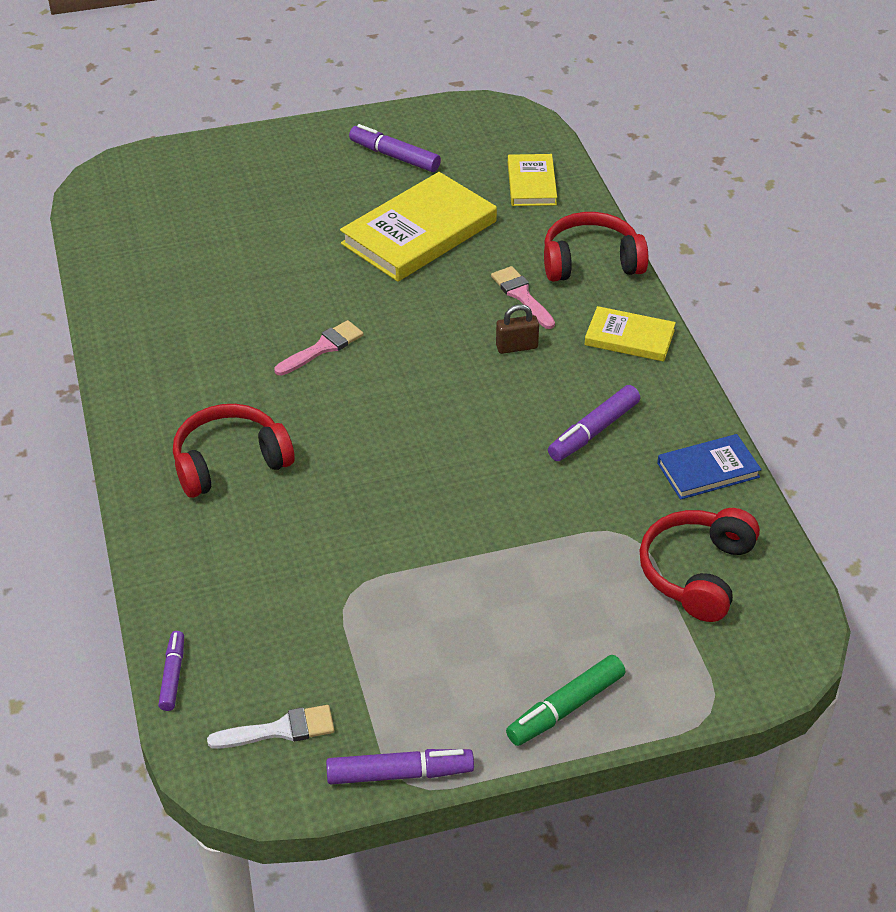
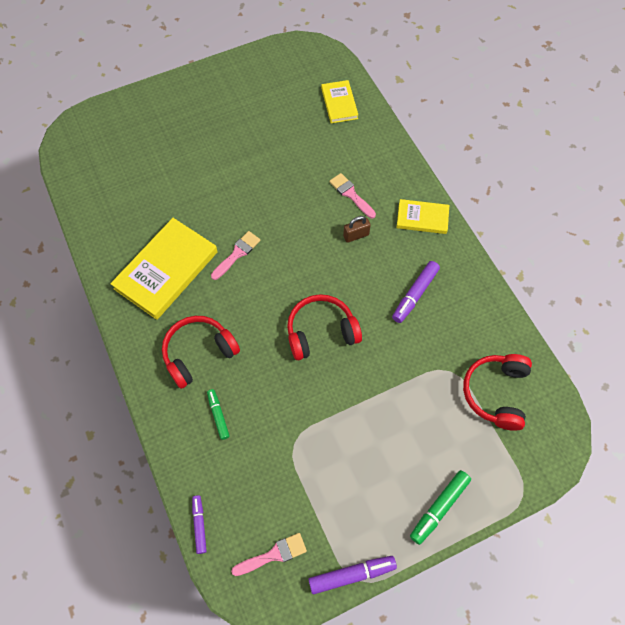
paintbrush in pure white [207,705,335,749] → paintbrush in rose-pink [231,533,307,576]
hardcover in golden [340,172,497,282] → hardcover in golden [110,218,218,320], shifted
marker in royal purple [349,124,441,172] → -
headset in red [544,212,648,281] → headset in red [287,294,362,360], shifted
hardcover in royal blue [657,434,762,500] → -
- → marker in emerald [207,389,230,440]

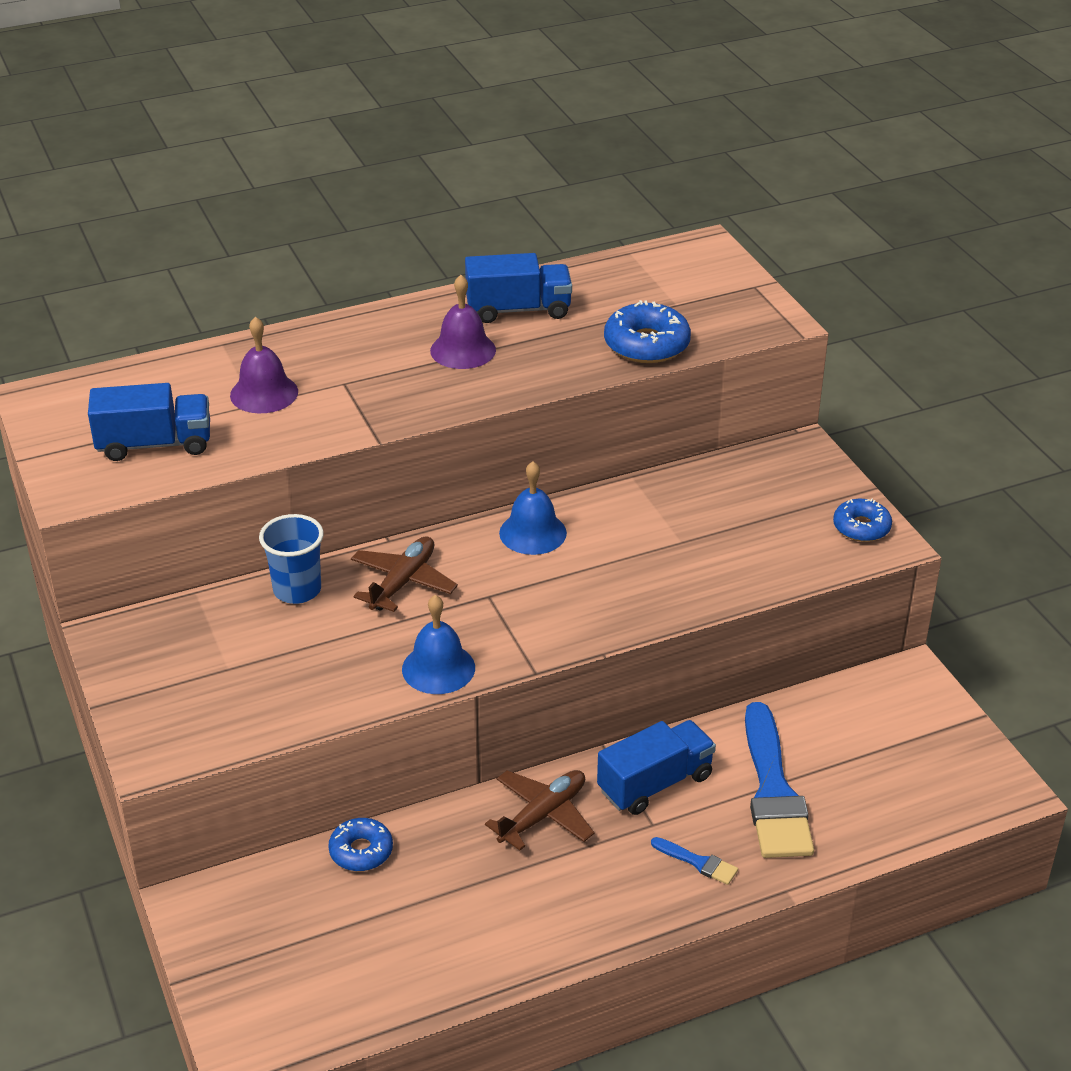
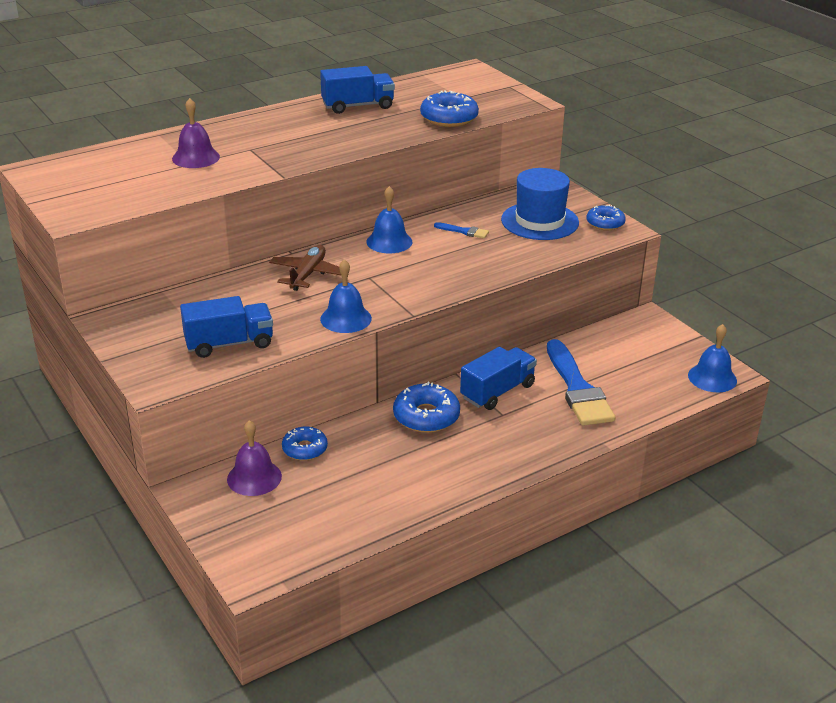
lorry in royal blue [88,383,210,461] → lorry in royal blue [180,296,273,358], shifted
tumbler in royal blue [259,514,324,604] → -
hand bell in royal purple [430,275,496,369] → hand bell in royal purple [227,420,282,496], shifted
plane in brown [485,770,594,851] → glazed donut in royal blue [393,382,460,433]
paintbrush in royal blue [651,837,738,885] → paintbrush in royal blue [434,222,489,239], shifted
- → top hat in royal blue [501,168,579,240]
- → hand bell in royal blue [688,324,737,392]

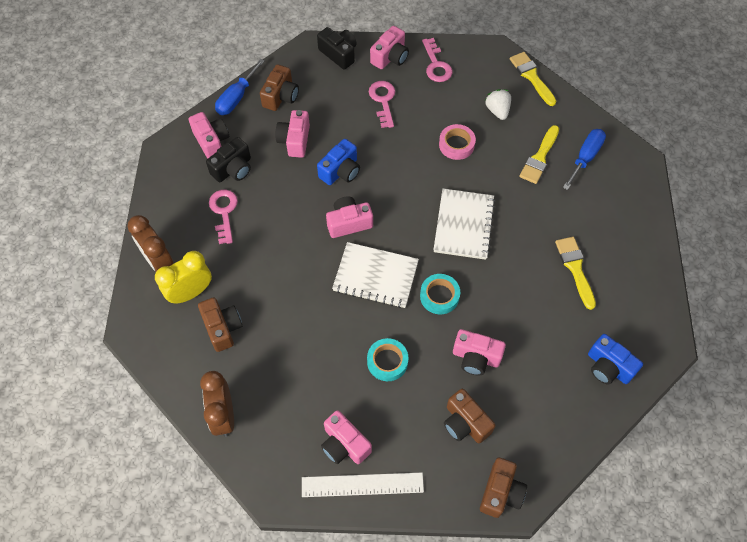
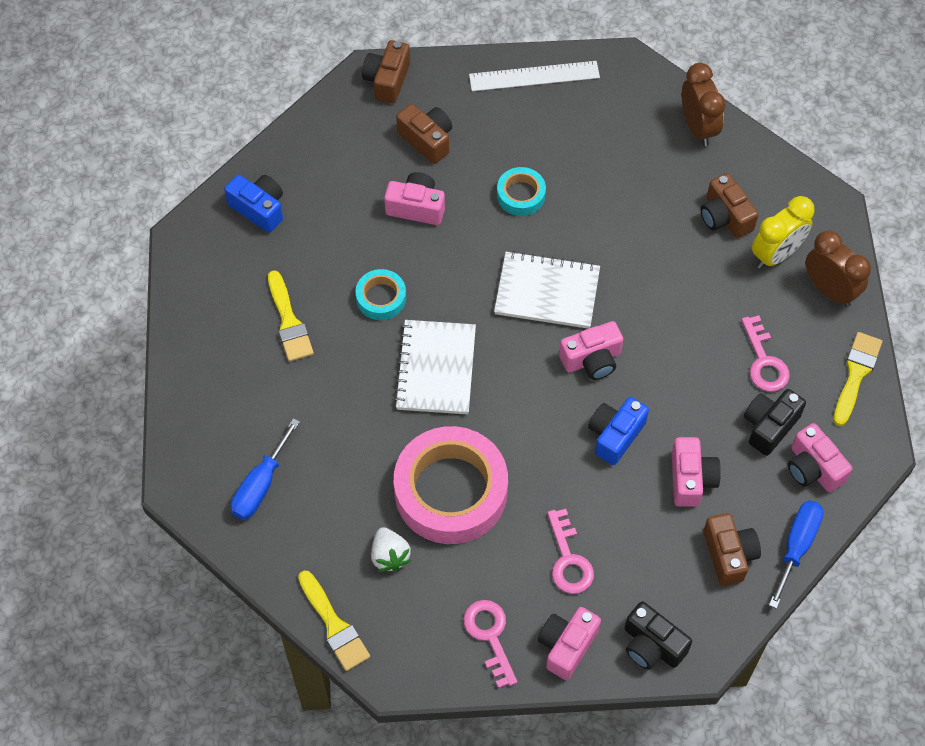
camera in brown [260,64,299,111] → camera in brown [703,513,761,586], 150 degrees clockwise
camera in rose-pink [321,410,372,464] → -
tape in aqua [420,274,460,314] → tape in aqua [355,269,406,320], shifted
tape in rose-pink [439,124,476,160] → tape in rose-pink [394,426,508,544], x2.13
paintbrush in golden [519,125,559,184] → paintbrush in golden [834,332,882,426], shifted

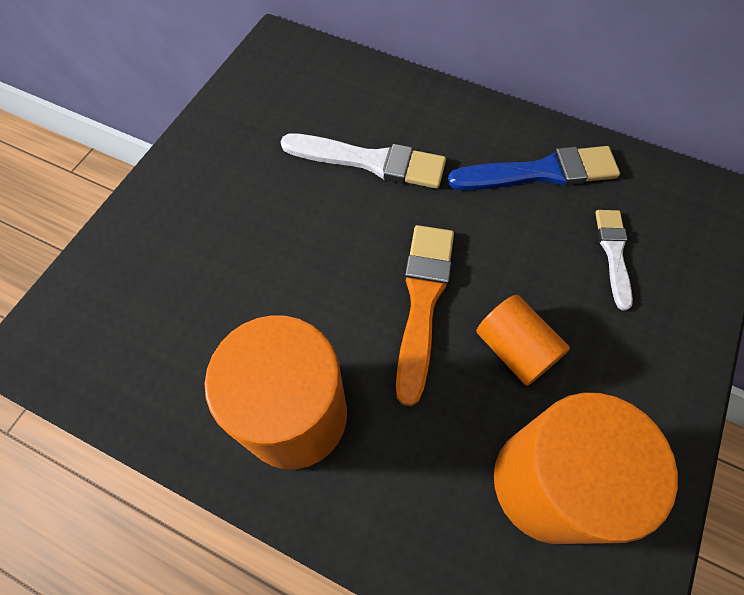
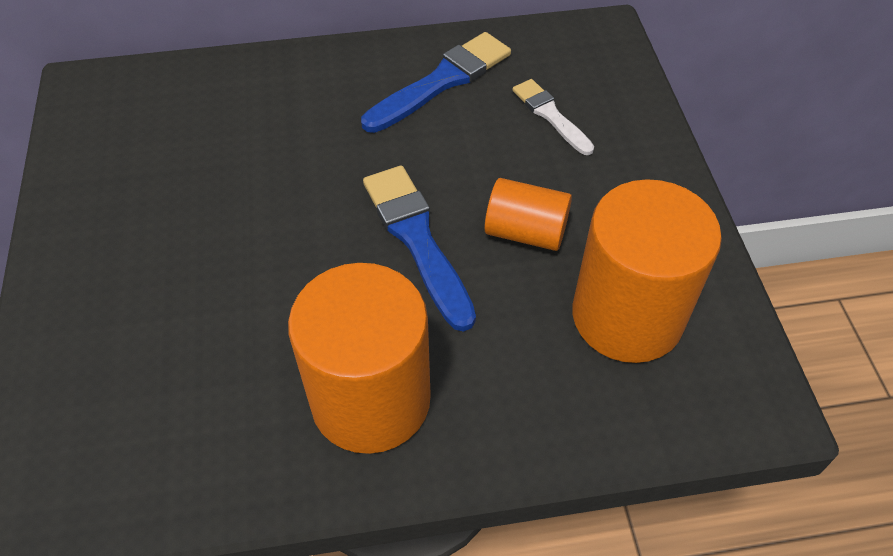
paintbrush in pure white [281,134,446,189] → -
paintbrush in orange [396,225,454,406] → paintbrush in royal blue [363,166,476,332]

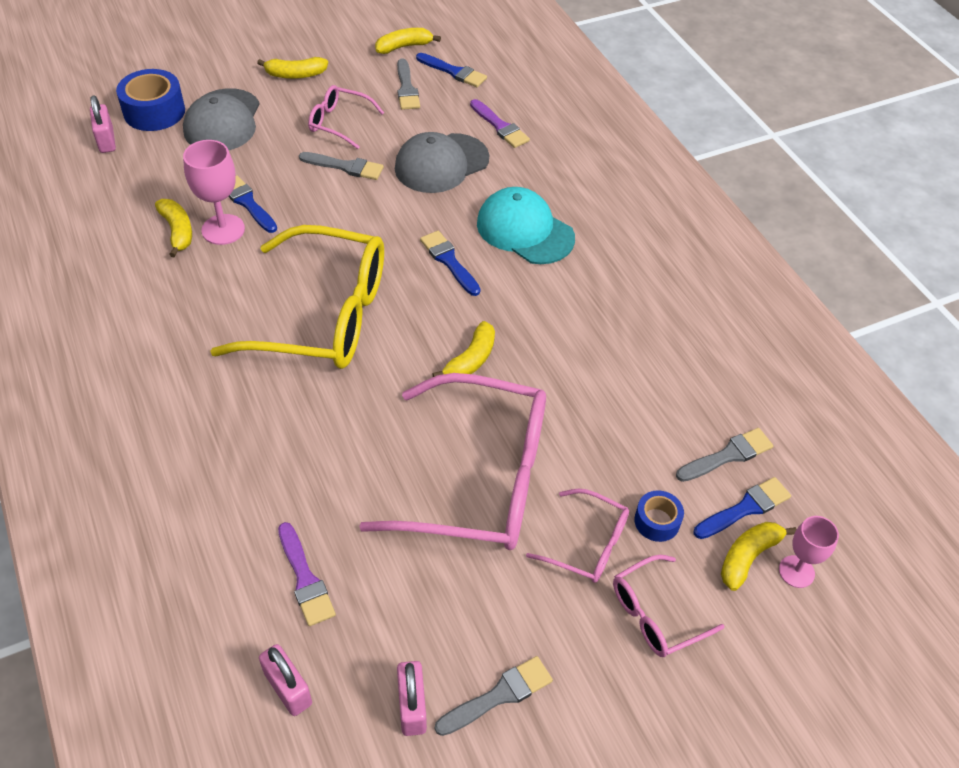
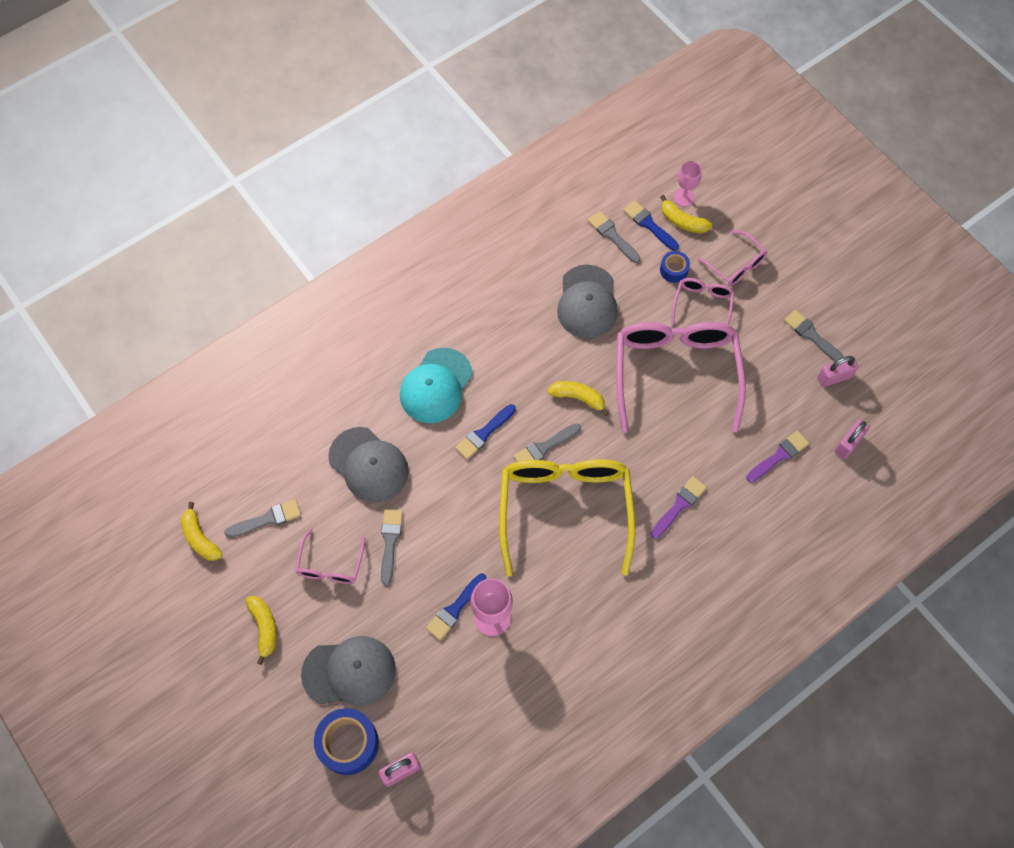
banana fruit in golden [155,199,192,258] → -
paintbrush in royal blue [416,53,487,87] → -
paintbrush in royal purple [470,99,530,148] → paintbrush in royal purple [651,476,707,538], shifted
- → paintbrush in ash-grey [514,423,581,462]
- → peaked cap in ash-grey [557,265,618,338]

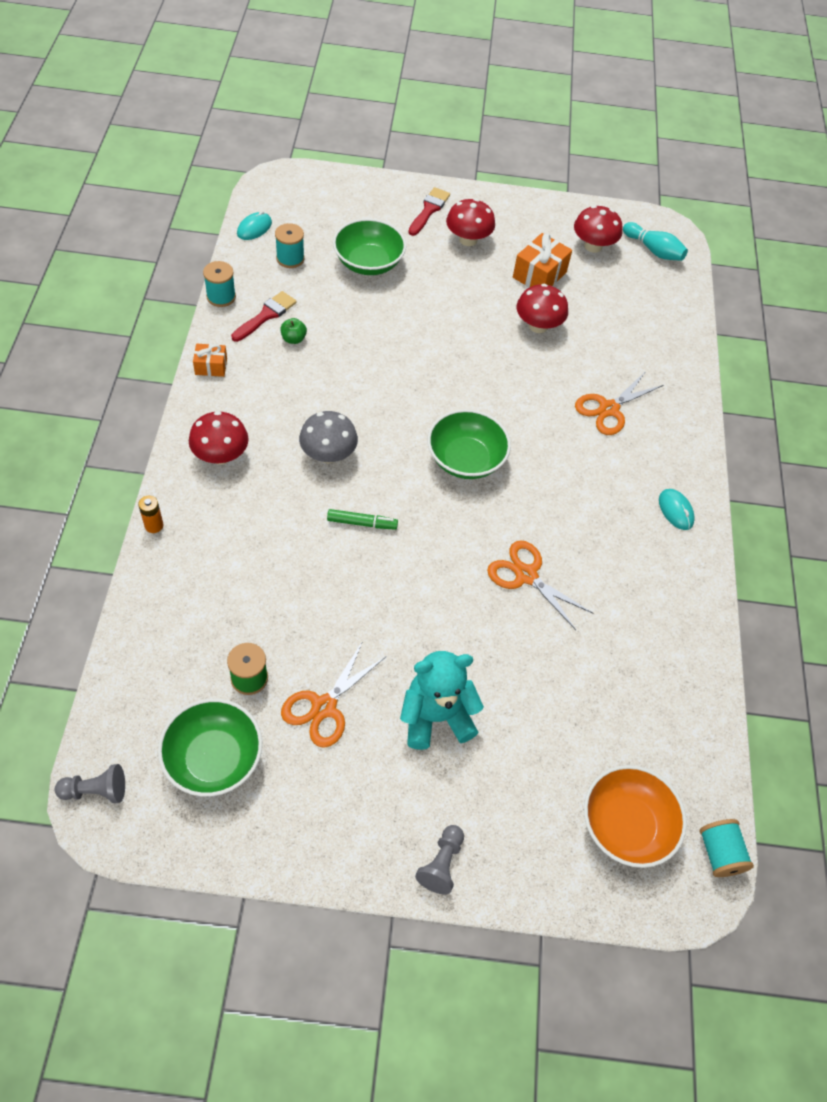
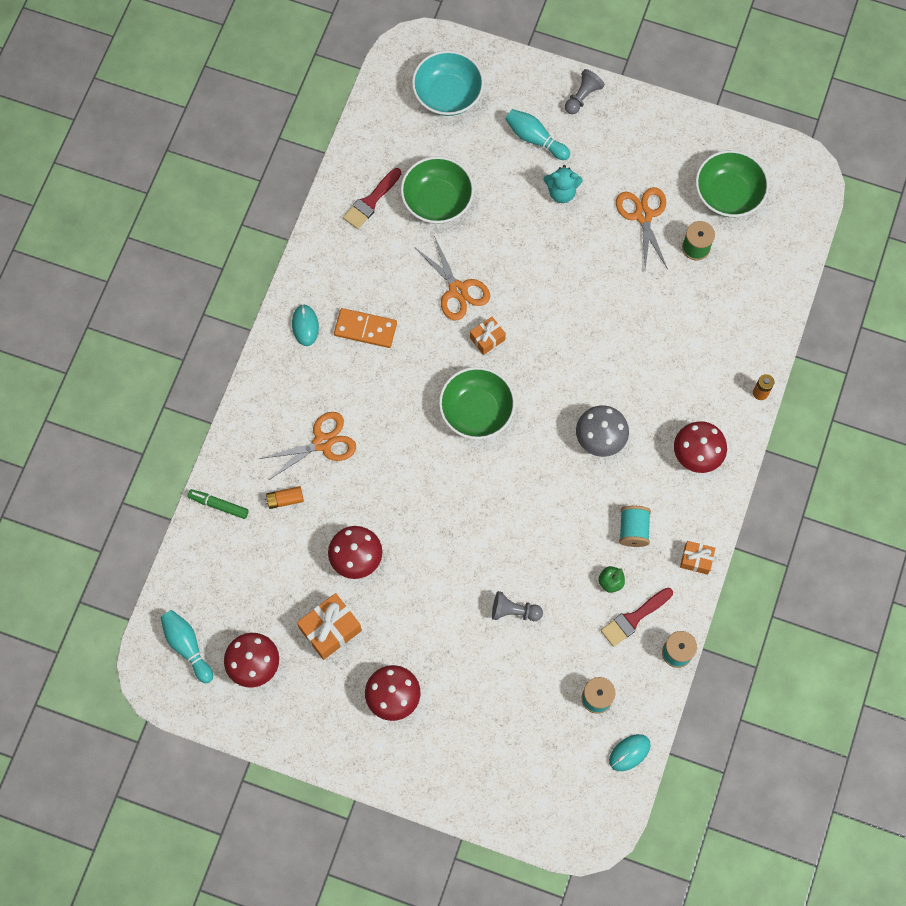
game pawn in ash-grey [55,764,125,803] → game pawn in ash-grey [492,591,543,621], shifted
scissors in orange [281,641,385,748] → scissors in orange [616,187,668,270], 60 degrees counterclockwise
marker in emerald [327,509,398,530] → marker in emerald [188,489,249,519], shifted
bowl in emerald [333,218,406,275] → bowl in emerald [400,156,474,224], shifted
teddy in aqua [400,651,484,750] → teddy in aqua [544,165,583,203], x0.63
paintbrush in red [408,187,450,236] → paintbrush in red [343,168,401,229], shifted
bowl in orange [584,765,687,868] → bowl in aqua [412,50,484,116]
bobbin in aqua [699,819,754,877] → bobbin in aqua [619,506,651,547], shifted
- → power cell in orange [265,486,304,509]
- → domino tile in orange [334,308,397,348]
- → wrapped gift in orange [470,317,506,355]
- → skittle in aqua [505,109,570,160]

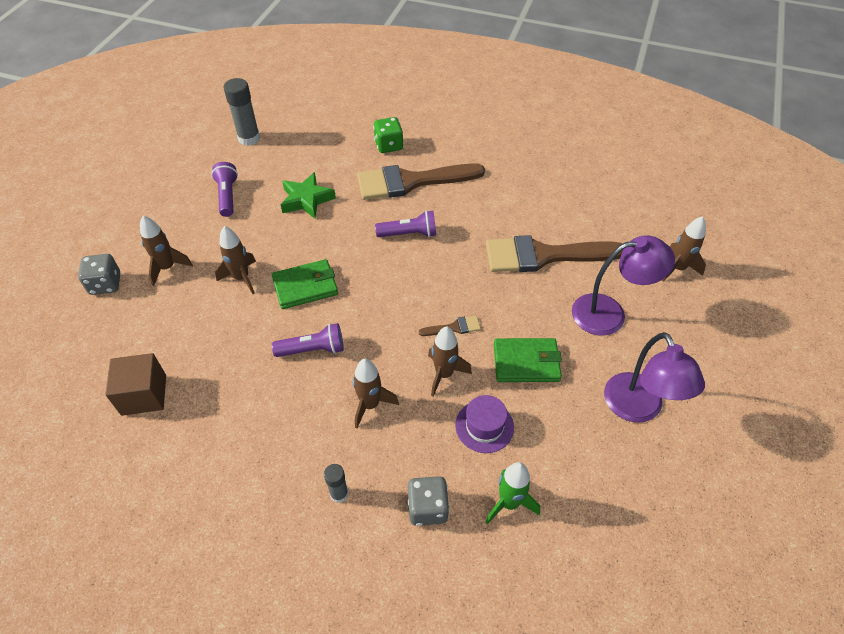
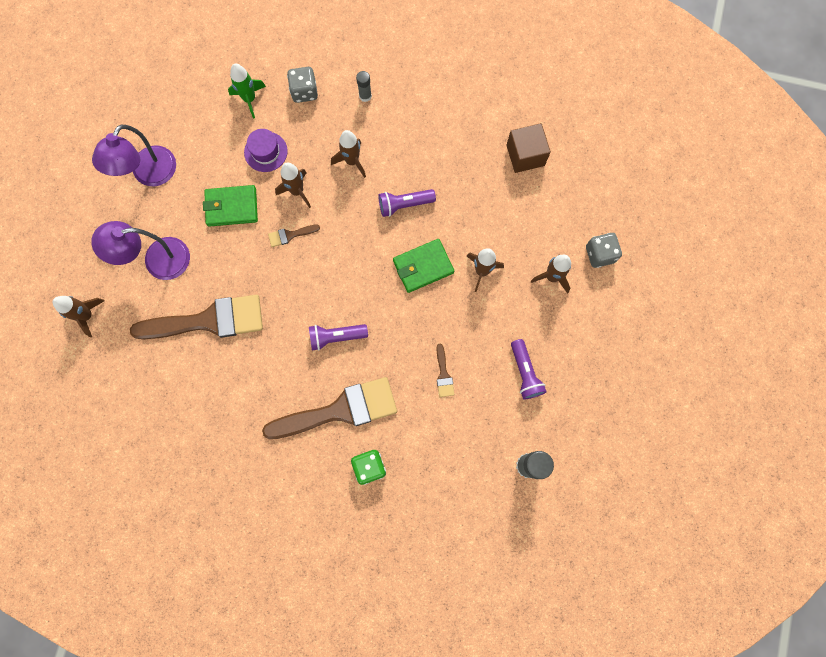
star shape in emerald [281,172,336,219] → paintbrush in brown [437,343,454,397]
lamp in royal purple [604,332,705,423] → lamp in royal purple [92,125,176,186], 135 degrees counterclockwise

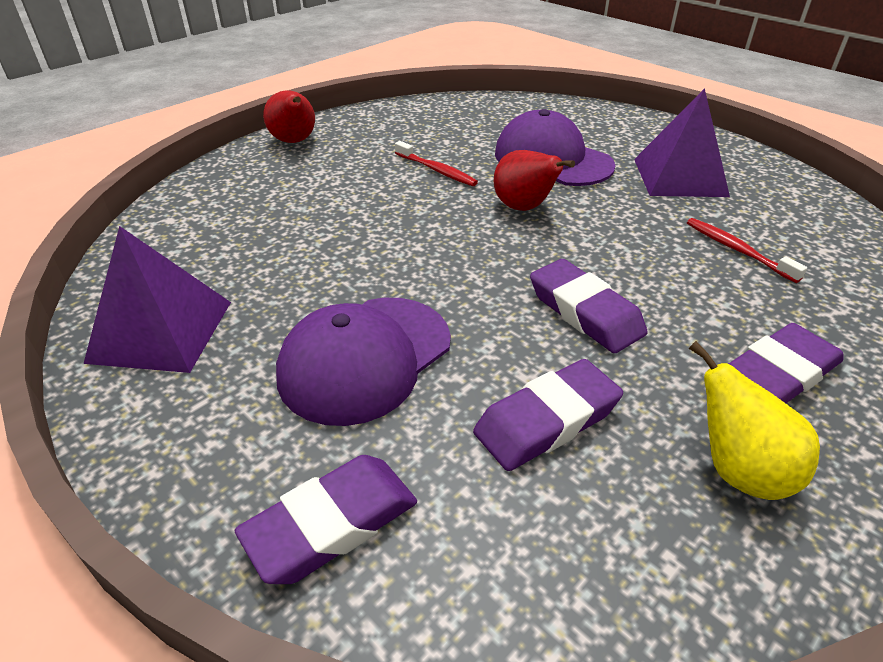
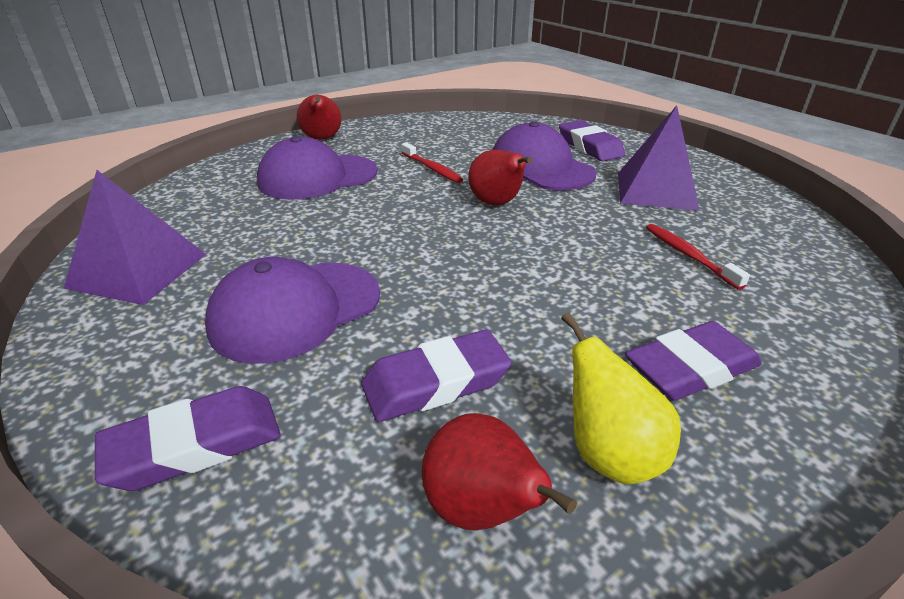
gum eraser in royal purple [530,259,648,353] → gum eraser in royal purple [559,120,625,161], shifted
- → peaked cap in royal purple [257,136,378,200]
- → pear fruit in red [421,413,577,530]

